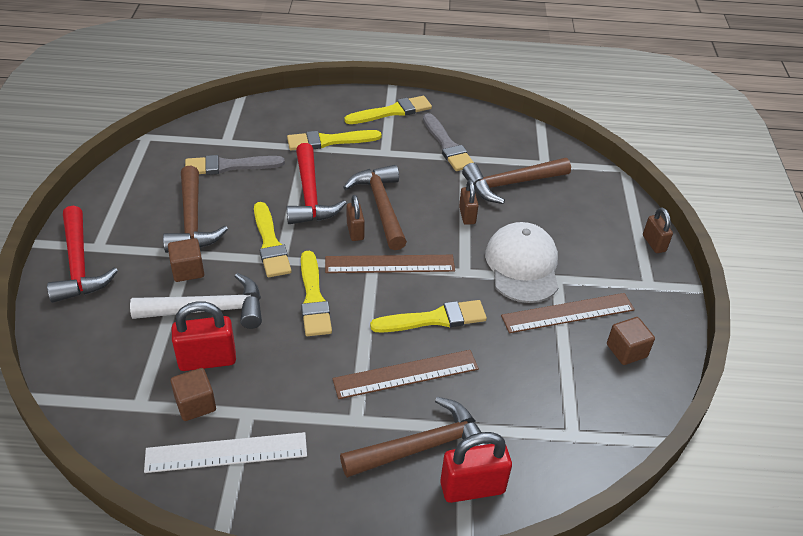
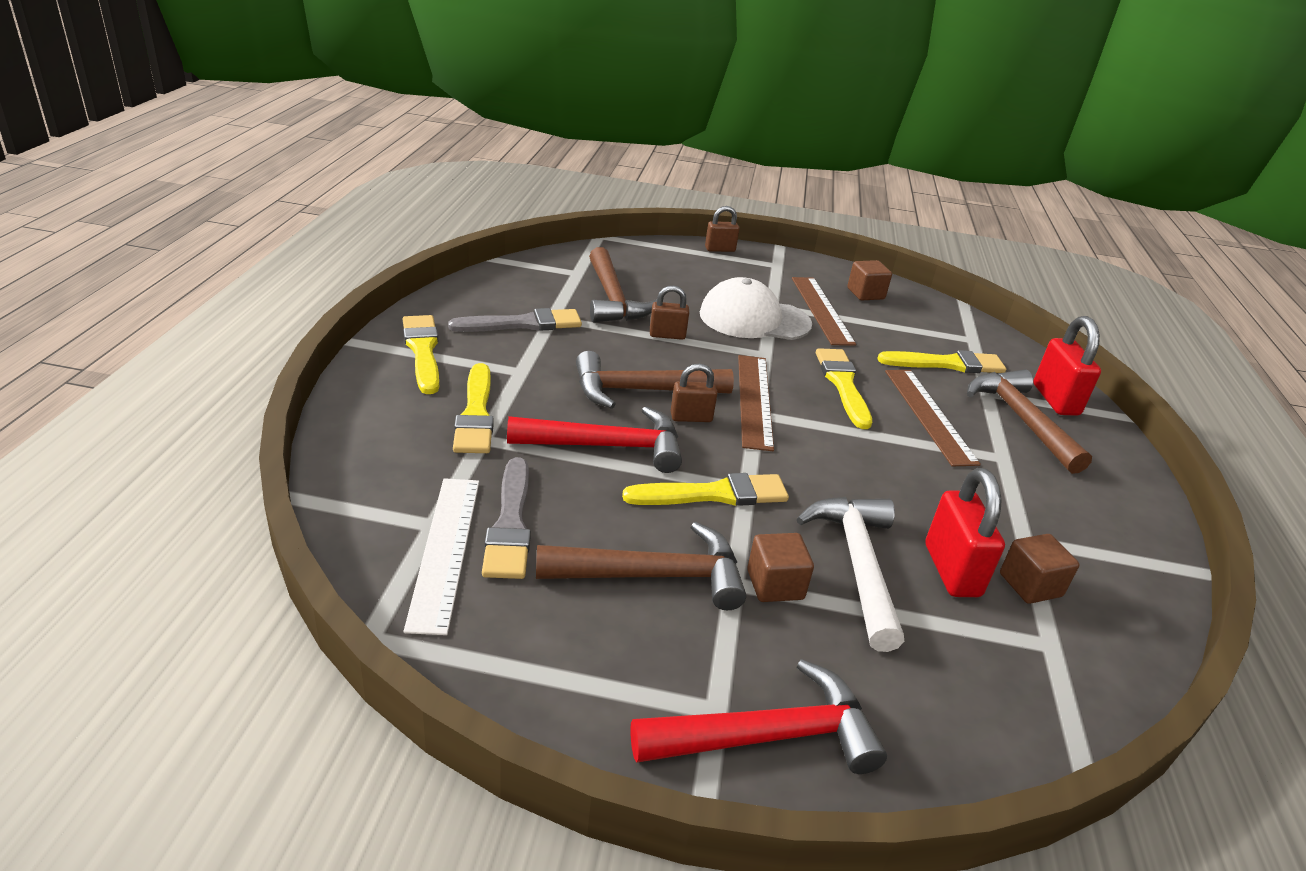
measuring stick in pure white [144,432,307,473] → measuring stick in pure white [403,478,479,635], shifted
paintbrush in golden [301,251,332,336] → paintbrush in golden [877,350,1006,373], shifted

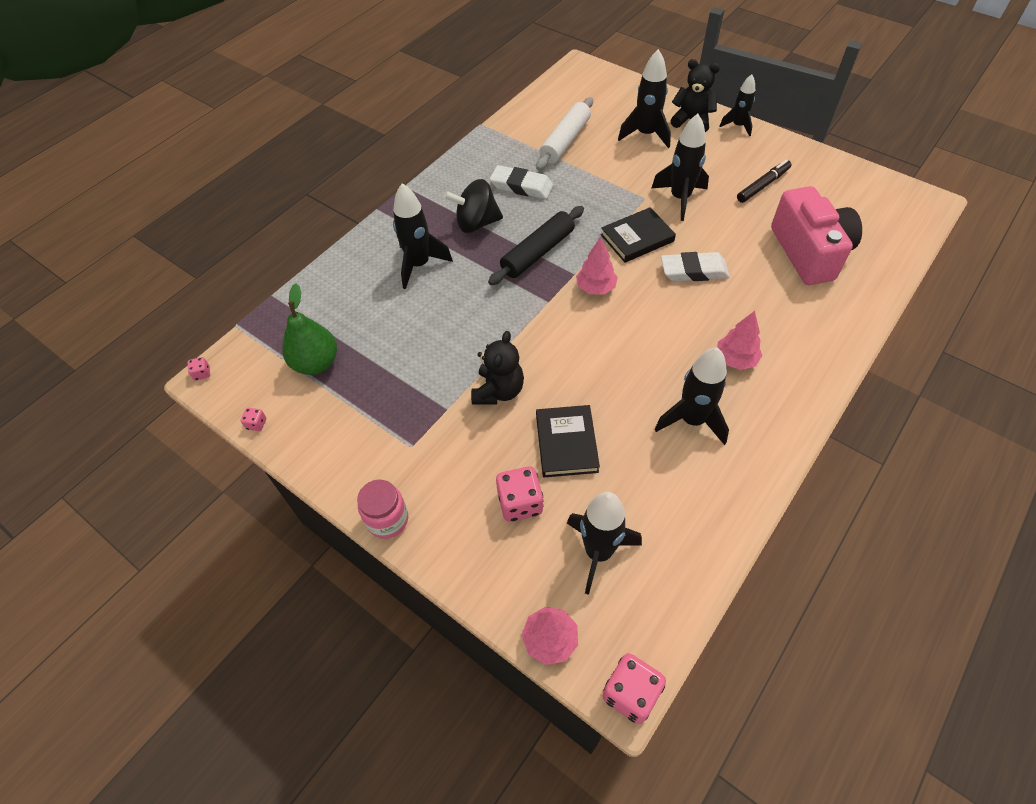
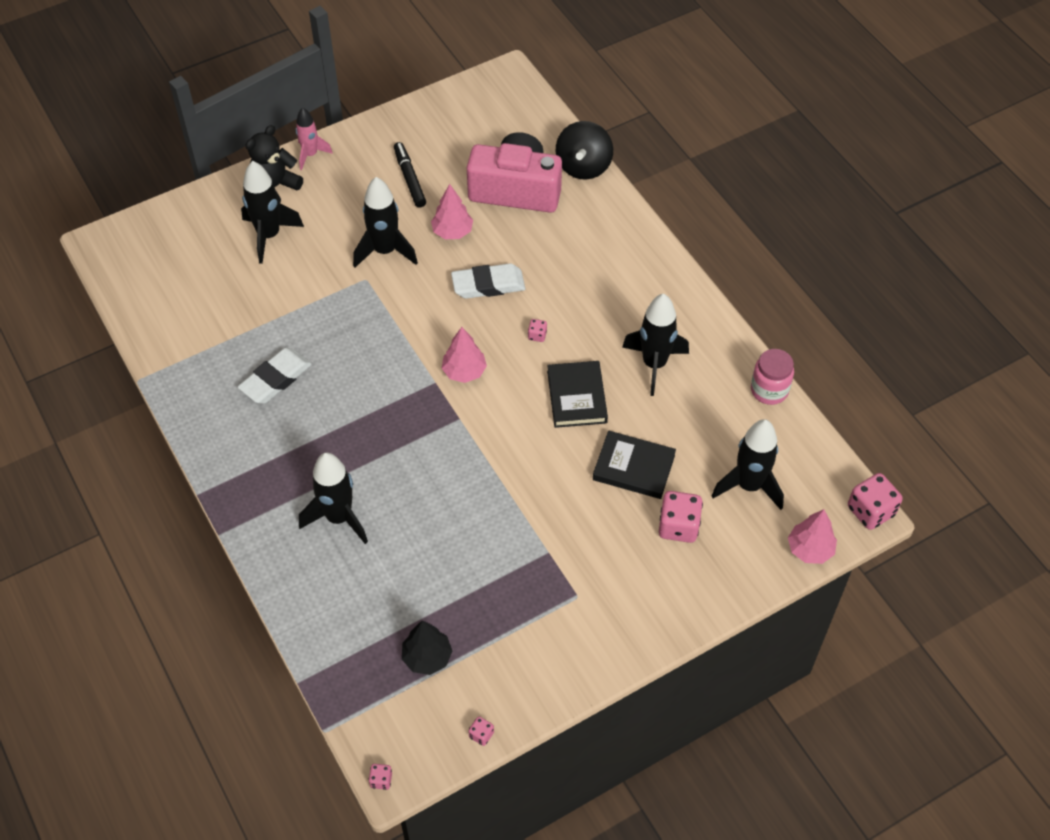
pear fruit in emerald [282,284,337,375] → tree in jet-black [402,621,452,675]
preserve jar in rose-pink [357,480,408,539] → preserve jar in rose-pink [751,349,794,405], shifted
spinning top in jet-black [444,179,503,233] → spinning top in jet-black [556,121,613,180], shifted
teddy in jet-black [471,331,524,405] → -
rolling pin in jet-black [488,206,584,285] → -
rolling pin in pure white [536,97,593,170] → -
hardcover in jet-black [601,207,676,263] → hardcover in jet-black [547,361,608,428], shifted
gum eraser in pure white [661,252,730,281] → gum eraser in pure white [451,263,525,299], 60 degrees clockwise
tree in rose-pink [717,311,762,370] → tree in rose-pink [431,184,473,239], shifted
rocket in jet-black [719,74,755,136] → rocket in rose-pink [296,108,333,170]
- → die in rose-pink [528,319,547,342]

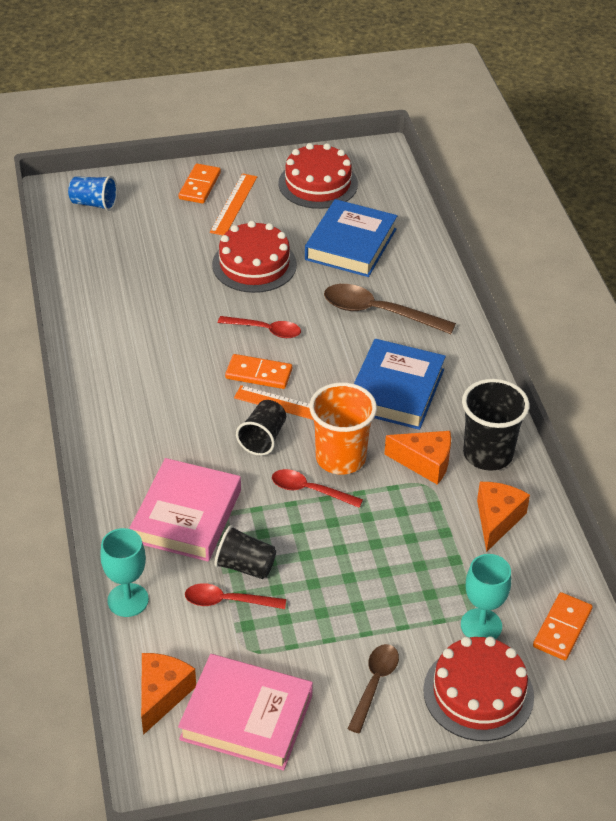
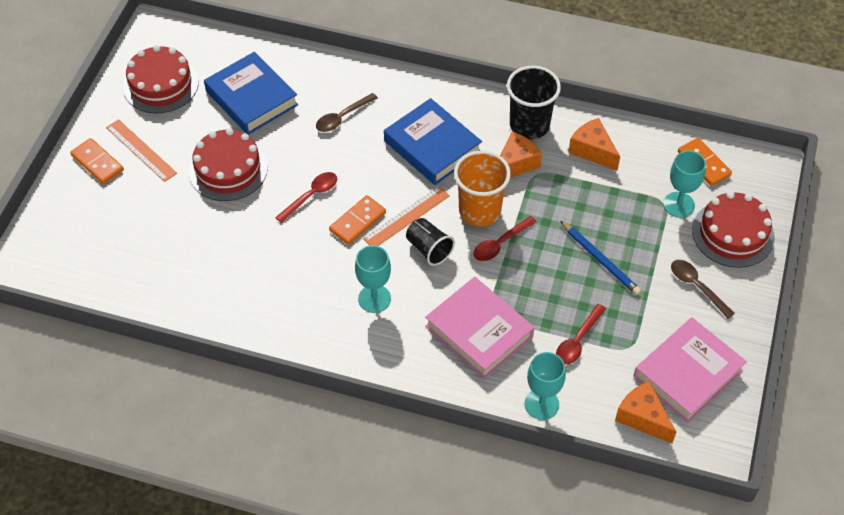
tumbler in royal blue [68,176,117,211] → -
tumbler in jet-black [214,525,276,579] → -
tablespoon in brown [324,284,456,334] → tablespoon in brown [316,93,378,132], x0.62
- → chalice in aqua [355,245,391,313]
- → pencil in royal blue [560,221,641,295]

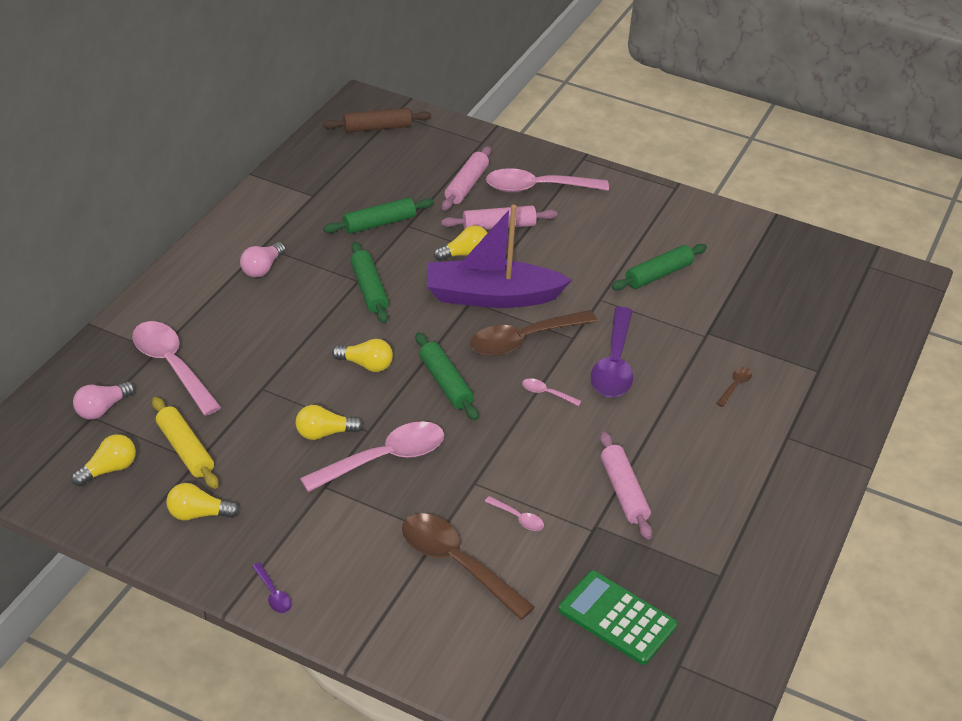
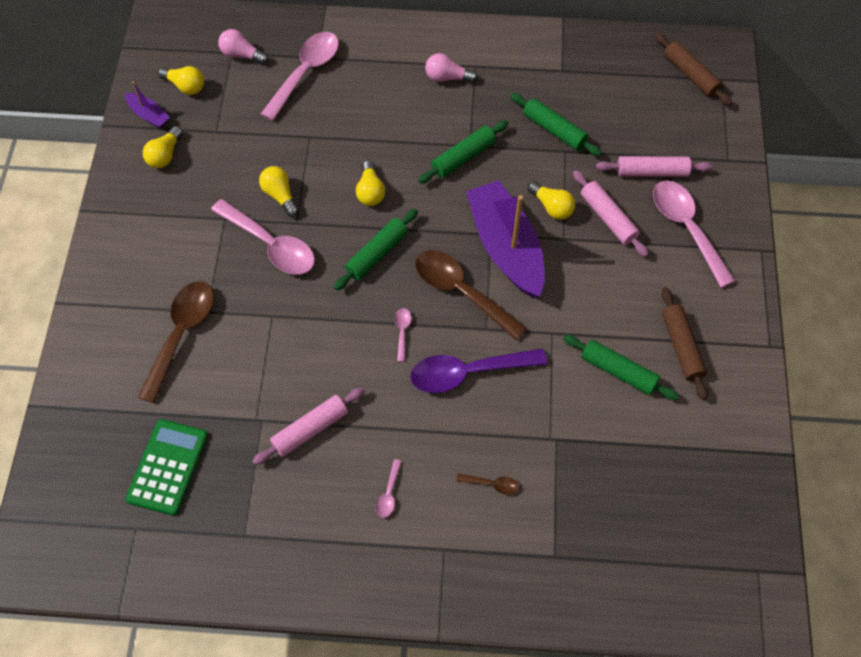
rolling pin in golden [152,397,219,489] → -
lightbulb in golden [166,483,239,520] → lightbulb in golden [143,126,183,168], 135 degrees counterclockwise
tablespoon in royal purple [252,562,292,613] → -
tablespoon in rose-pink [485,496,544,531] → tablespoon in rose-pink [376,459,402,518], shifted
- → boat in royal purple [125,81,170,128]
- → rolling pin in brown [661,287,708,400]

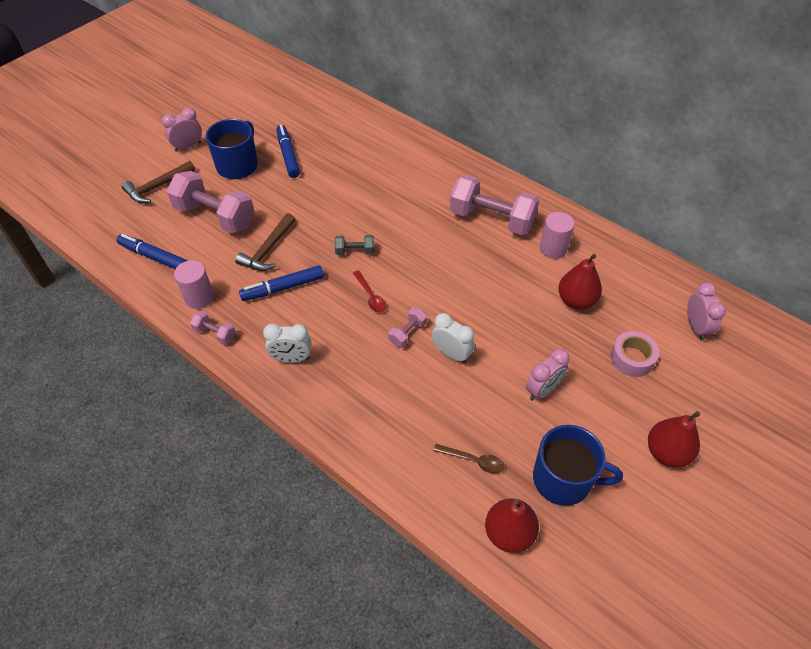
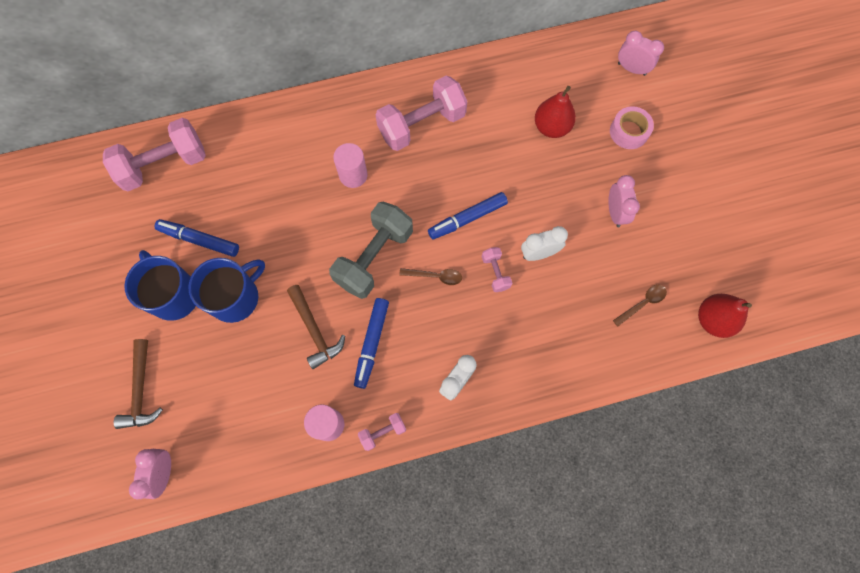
marker in royal blue [116,234,187,269] → marker in royal blue [428,192,508,240], shifted
bedside clock in rose-pink [162,108,202,152] → bedside clock in rose-pink [129,449,171,499], shifted
dumbbell in rose-pink [167,171,255,233] → dumbbell in rose-pink [103,118,206,191], shifted
dumbbell in ash-grey [334,235,374,255] → dumbbell in ash-grey [329,202,413,299], x2.17
tablespoon in red [353,270,386,312] → tablespoon in brown [399,268,462,285]
coffee mug in royal blue [533,425,623,506] → coffee mug in royal blue [188,258,265,323], shifted
cylinder in rose-pink [540,212,575,259] → cylinder in rose-pink [333,143,368,188], shifted
pear fruit in red [648,411,700,468] → -

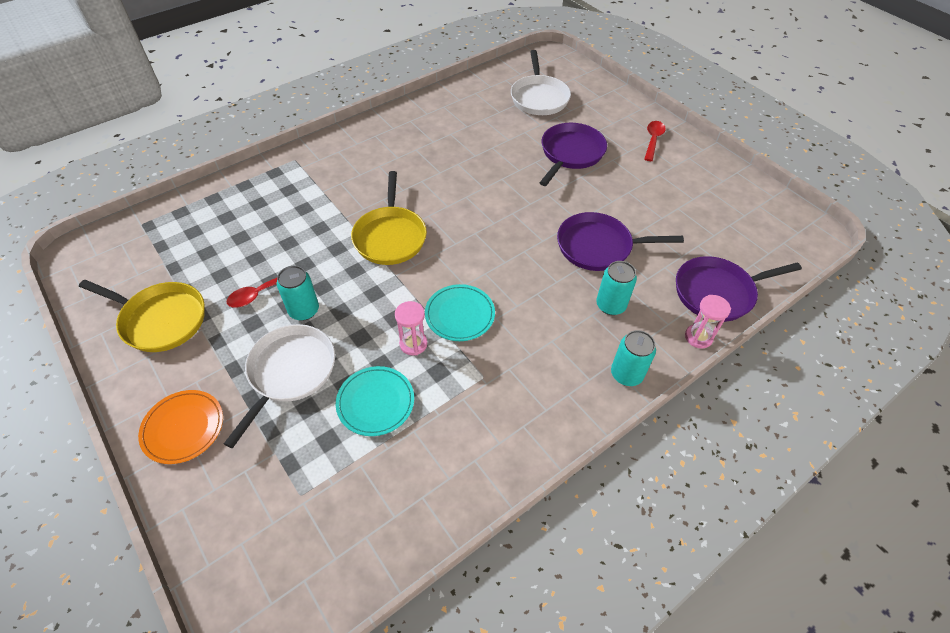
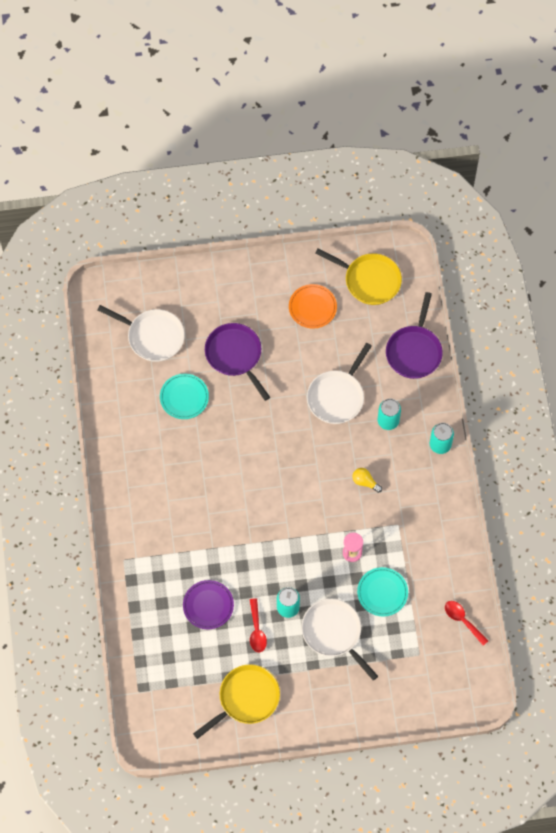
flat dish in orange [138,390,223,464] → flat dish in orange [289,284,337,329], shifted
skillet in golden [351,171,427,265] → skillet in golden [315,248,402,305], shifted
flat dish in aqua [425,284,495,341] → flat dish in aqua [160,374,209,419], shifted
skillet in royal purple [557,212,684,271] → skillet in pure white [307,343,372,424]
tablespoon in red [644,121,666,161] → tablespoon in red [445,601,488,646], shifted
sandglass in rose-pink [685,295,731,349] → -
- → flat dish in royal purple [183,580,234,629]
- → lightbulb in golden [353,468,382,493]

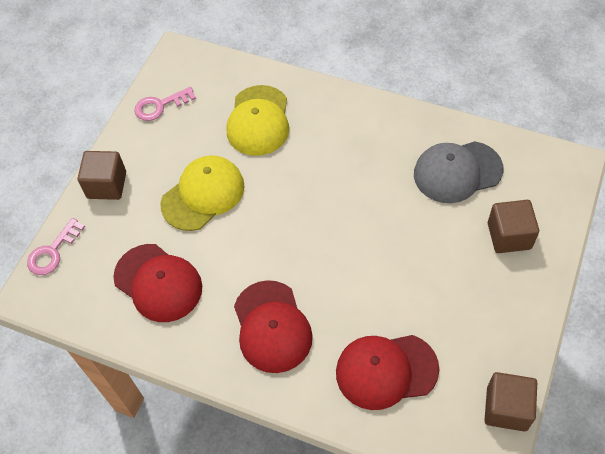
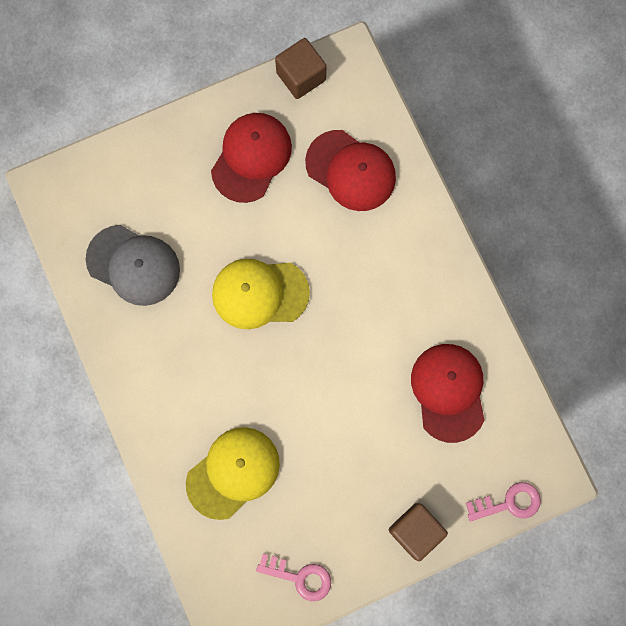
peaked cap in golden [160,155,245,231] → peaked cap in golden [212,259,310,329], shifted
peaked cap in red [234,280,313,373] → peaked cap in red [211,113,292,203], shifted
solid cube in brown [488,200,539,253] → -

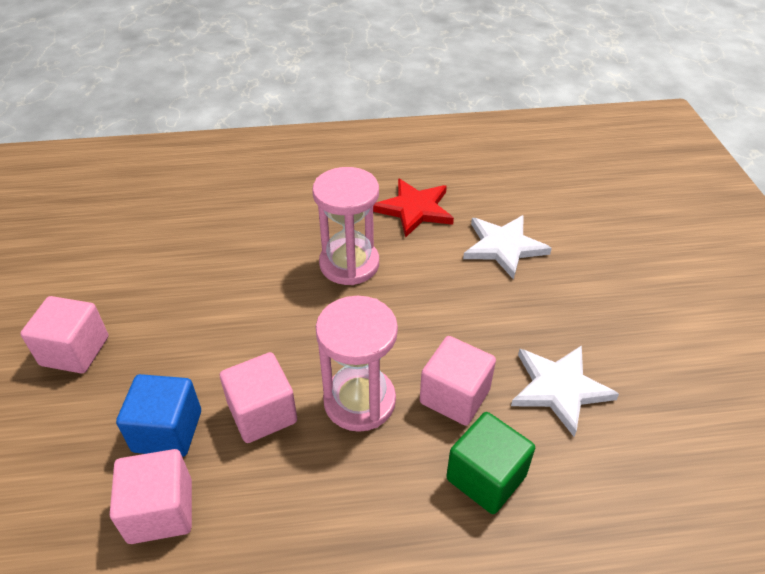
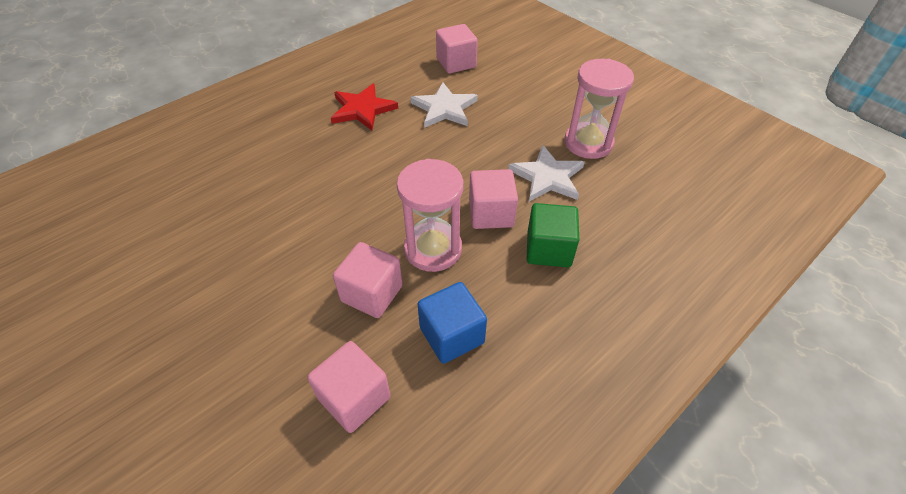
solid cube in rose-pink [20,296,109,373] → solid cube in rose-pink [436,24,478,74], shifted
solid cube in royal blue [116,374,201,457] → solid cube in royal blue [418,282,487,364], shifted
sandglass in rose-pink [312,167,379,285] → sandglass in rose-pink [564,59,634,159], shifted

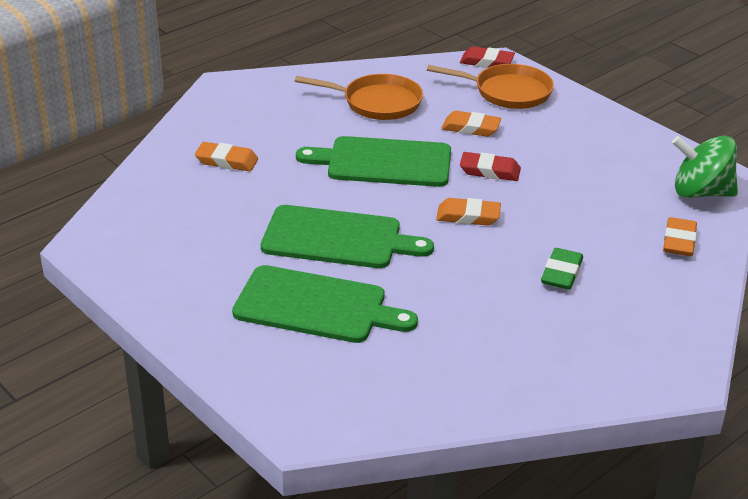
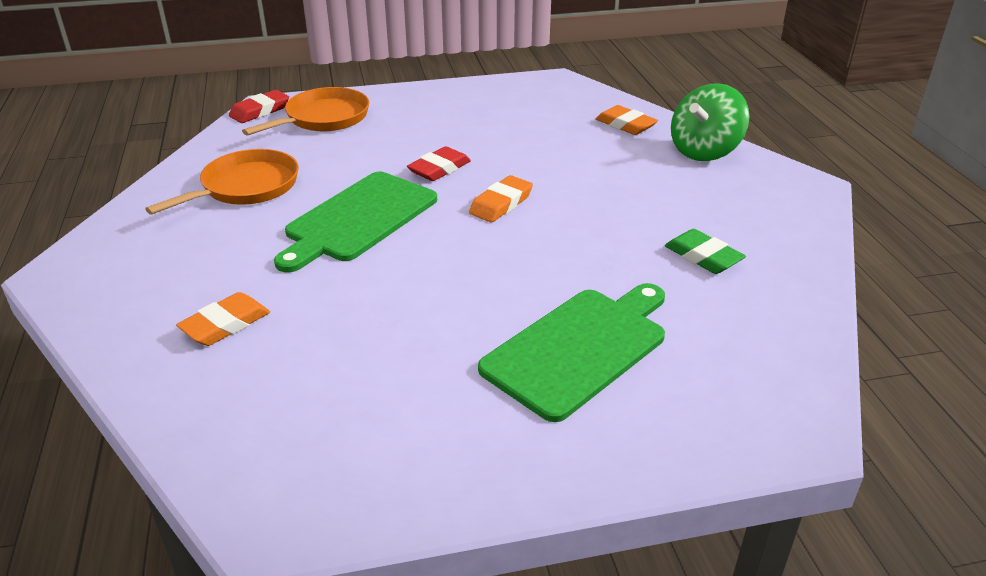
cutting board in emerald [261,205,434,268] → -
gum eraser in orange [441,111,501,137] → -
gum eraser in emerald [541,248,583,290] → gum eraser in emerald [665,229,746,274], shifted
spinning top in emerald [672,136,738,198] → spinning top in emerald [671,83,749,161], shifted

